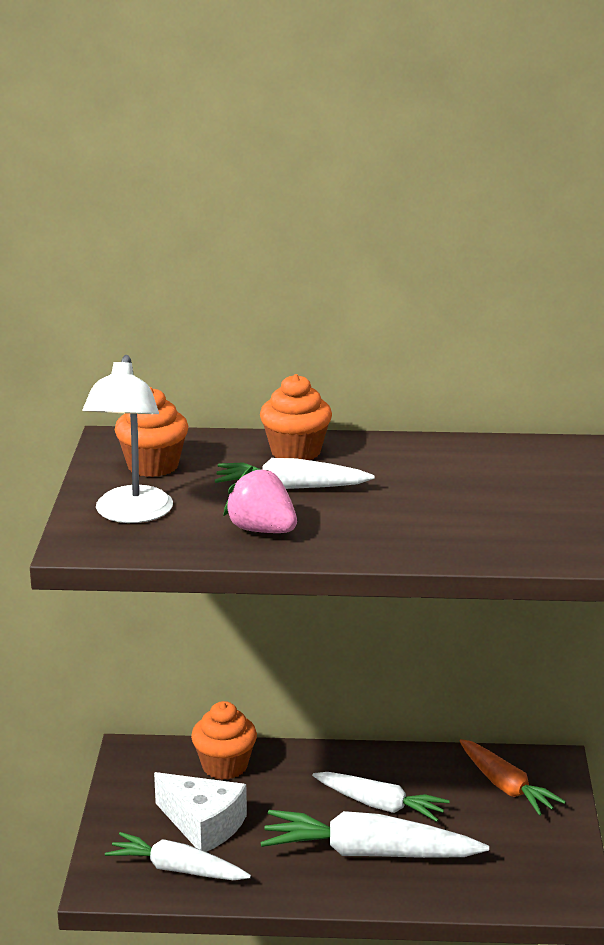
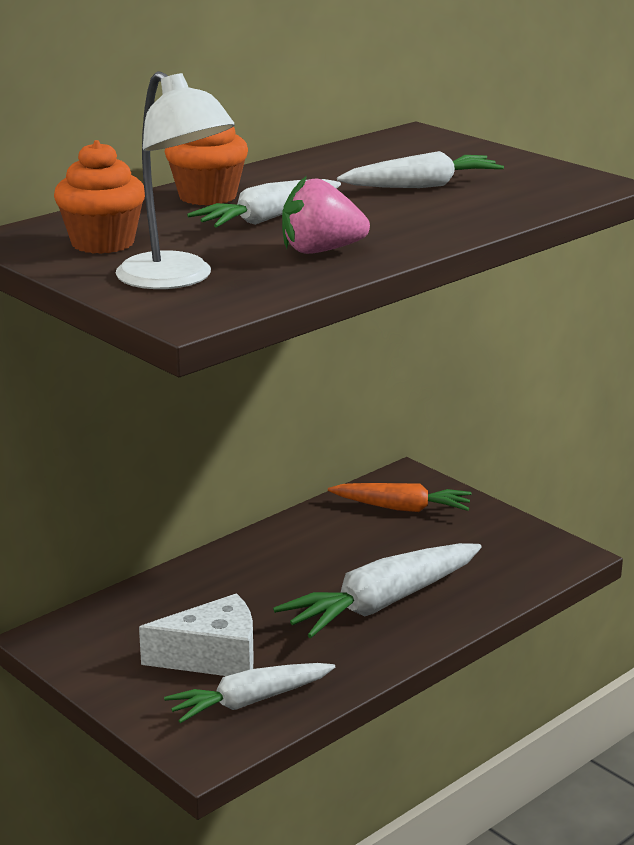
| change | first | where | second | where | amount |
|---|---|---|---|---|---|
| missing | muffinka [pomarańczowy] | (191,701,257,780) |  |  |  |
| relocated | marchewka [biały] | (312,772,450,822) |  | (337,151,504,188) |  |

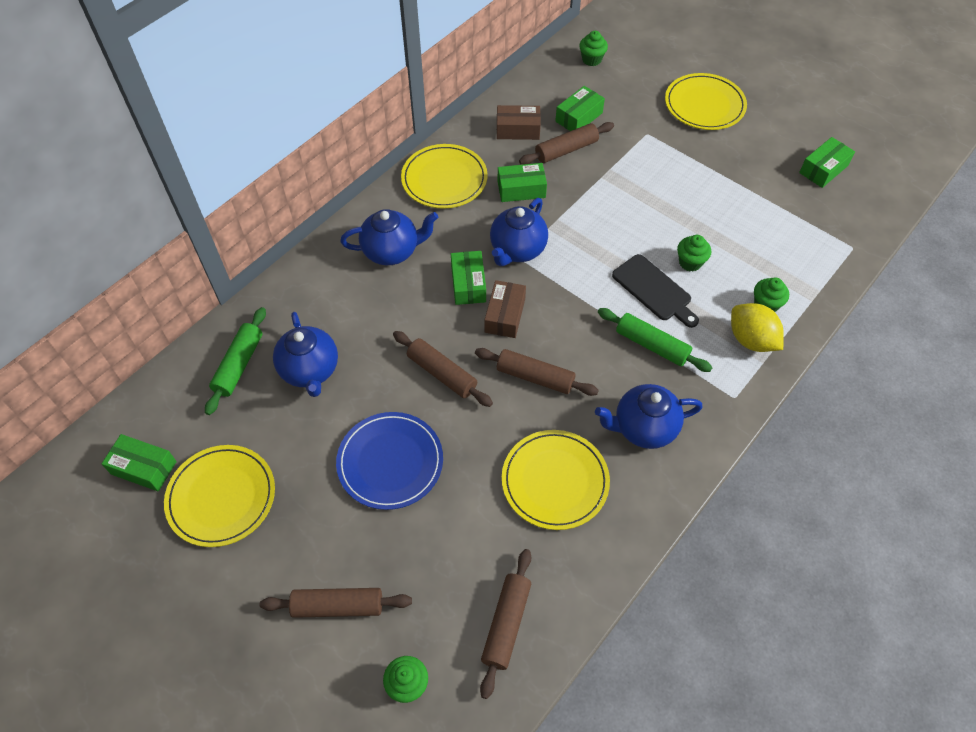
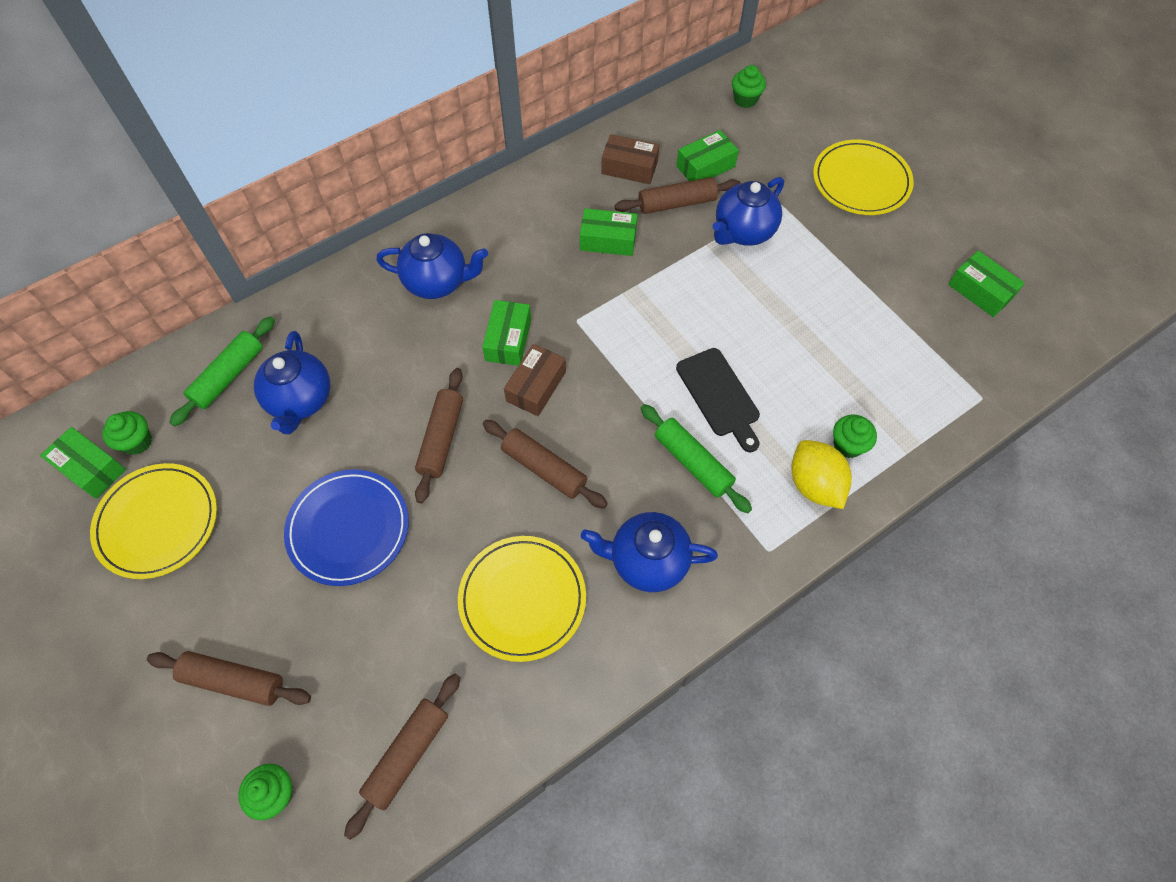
| change | first | where | second | where | amount |
|---|---|---|---|---|---|
| spun | pudełko [zielony] | (799,137,855,188) |  | (948,250,1025,317) | 75 degrees clockwise |
| missing | talerz [żółty] | (401,144,488,209) |  |  |  |
| relocated | imbryk [niebieski] | (490,198,548,266) |  | (712,177,784,246) |  |
| relocated | muffinka [zielony] | (677,235,711,271) |  | (102,411,152,455) |  |
| spun | wałek do ciasta [brązowy] | (393,331,493,407) |  | (415,368,463,503) | 45 degrees clockwise |

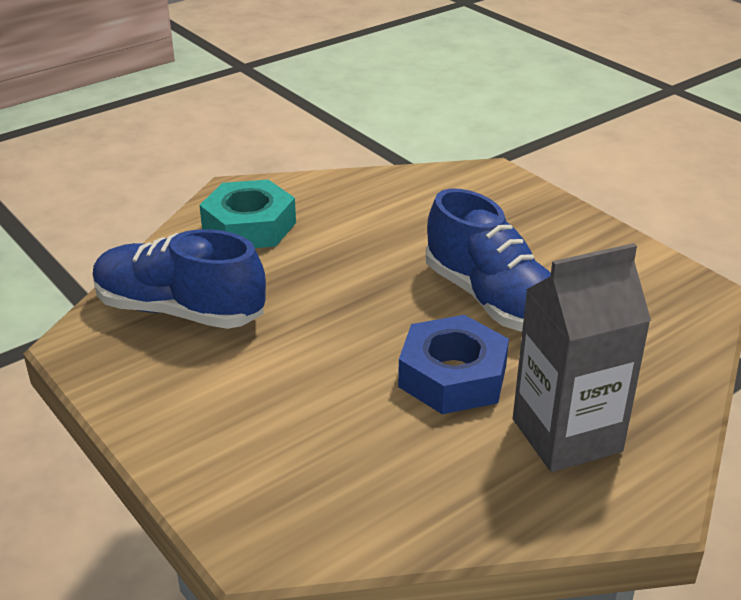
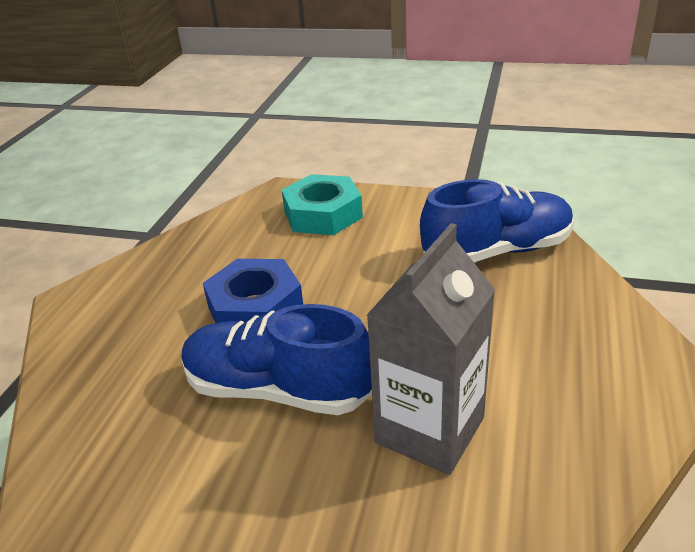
| change | first | where | second | where | amount |
|---|---|---|---|---|---|
| relocated | nakrętka [turkusowy] | (199,180,296,248) |  | (282,174,363,235) |  |
| relocated | karton mleka [szary] | (513,243,651,472) |  | (366,223,495,475) |  |

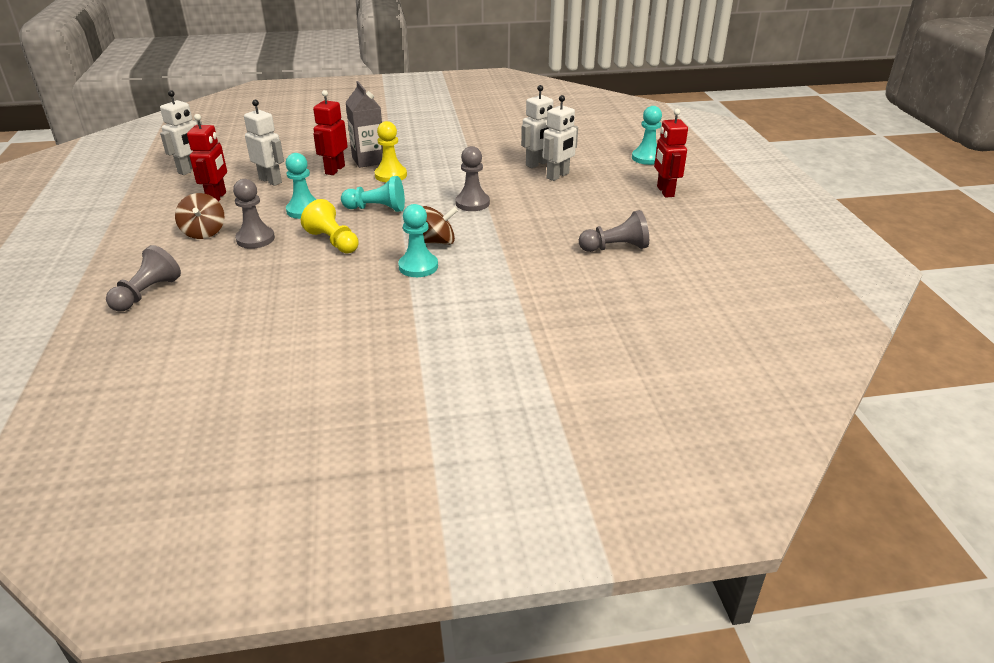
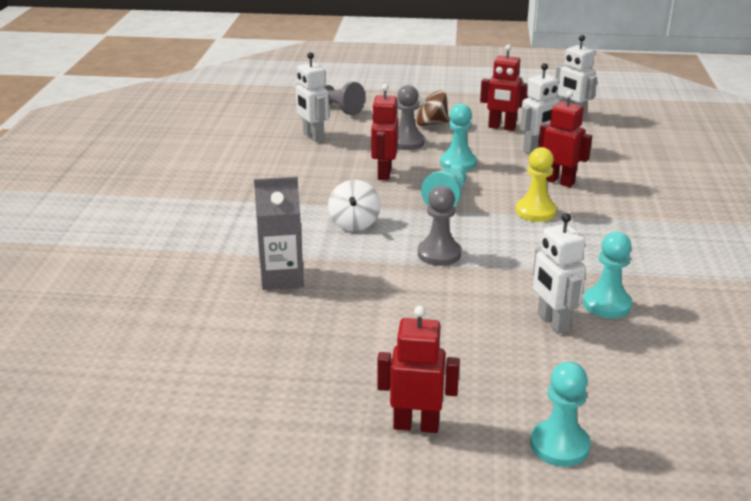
| change | first | where | second | where | amount |
|---|---|---|---|---|---|
| relocated | karton mleka [szary] | (345,81,383,168) |  | (254,176,304,290) |  |
| relocated | robot [biały] | (543,95,578,181) |  | (296,52,329,142) |  |
| exchanged | pionek [żółty] | (301,199,358,253) | robot [czerwony] | (371,84,398,180) |  |
| relocated | pionek [turkusowy] | (398,204,438,277) |  | (583,232,632,318) |  |
| colour | bączek [brązowy] | (422,206,458,245) | bączek [biały] | (328,180,380,231) |  |
| missing | pionek [szary] | (579,210,649,252) |  |  |  |

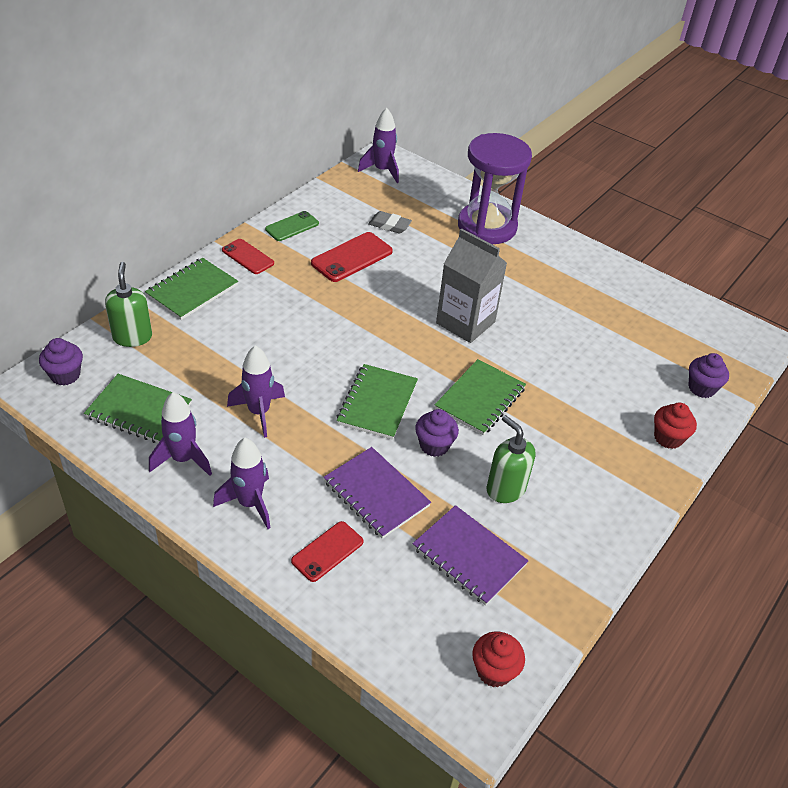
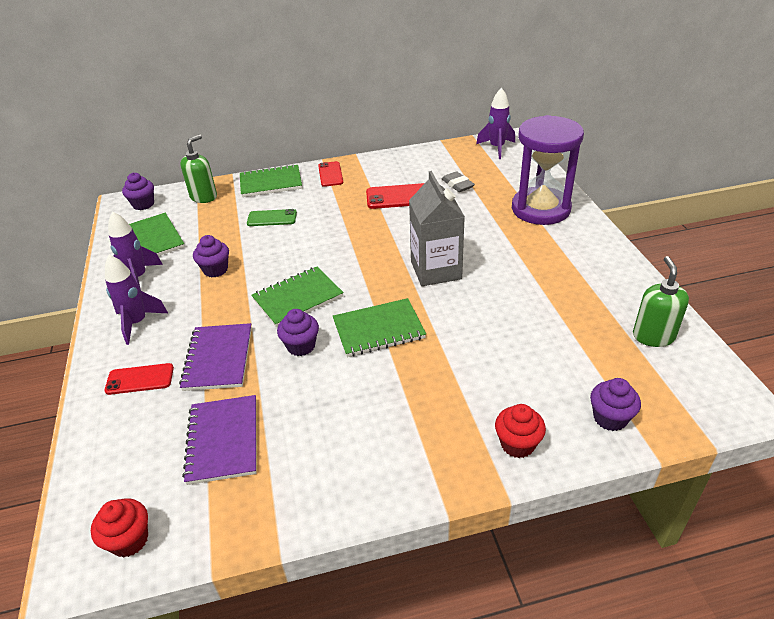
| change | first | where | second | where | amount |
|---|---|---|---|---|---|
| relocated | telefon [zielony] | (265,211,319,241) |  | (247,209,297,226) |  |
| exchanged | rakieta [fioletowy] | (227,345,285,438) | muffinka [fioletowy] | (193,235,229,277) |  |
| relocated | dozownik mydła [zielony] | (487,415,535,503) |  | (633,256,689,347) |  |

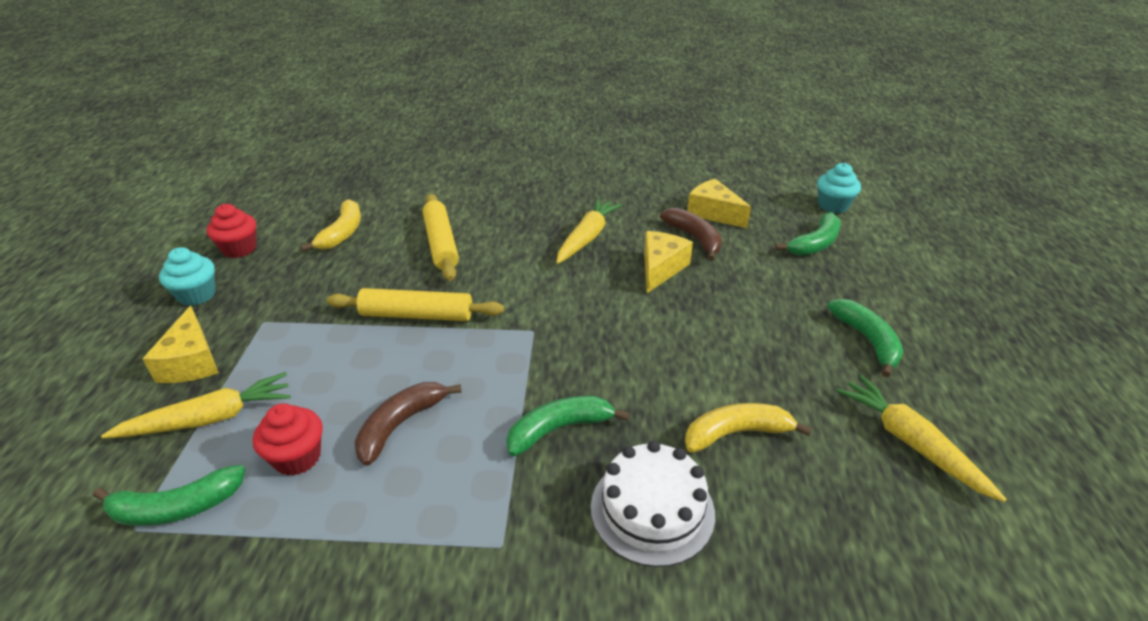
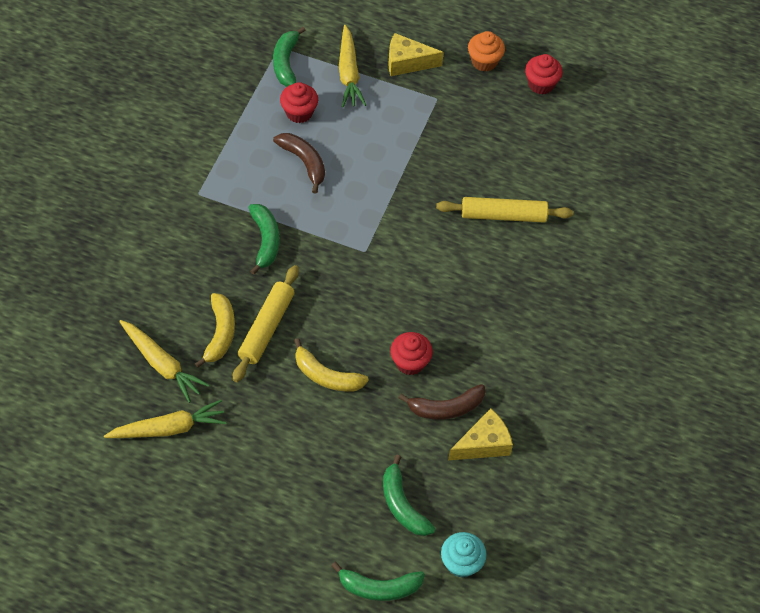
| change | first | where | second | where | amount |
|---|---|---|---|---|---|
| relocated | marchewka [żółty] | (556,198,622,264) |  | (119,320,209,403) |  |
| relocated | banan [żółty] | (301,199,361,252) |  | (294,338,369,392) |  |
| exchanged | ser [żółty] | (644,231,693,293) | muffinka [czerwony] | (390,332,433,375) |  |
| colour | muffinka [turkusowy] | (159,247,216,306) | muffinka [pomarańczowy] | (468,31,505,72) |  |
| relocated | wałek do ciasta [żółty] | (327,288,504,321) |  | (233,265,299,382) |  |
| relocated | banan [zielony] | (828,299,903,377) |  | (331,562,425,601) |  |
| missing | tort [biały] | (591,441,715,567) |  |  |  |

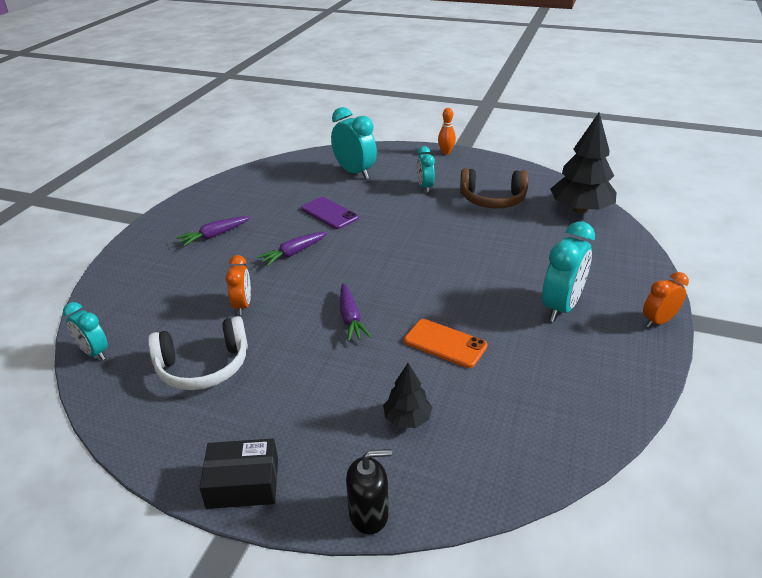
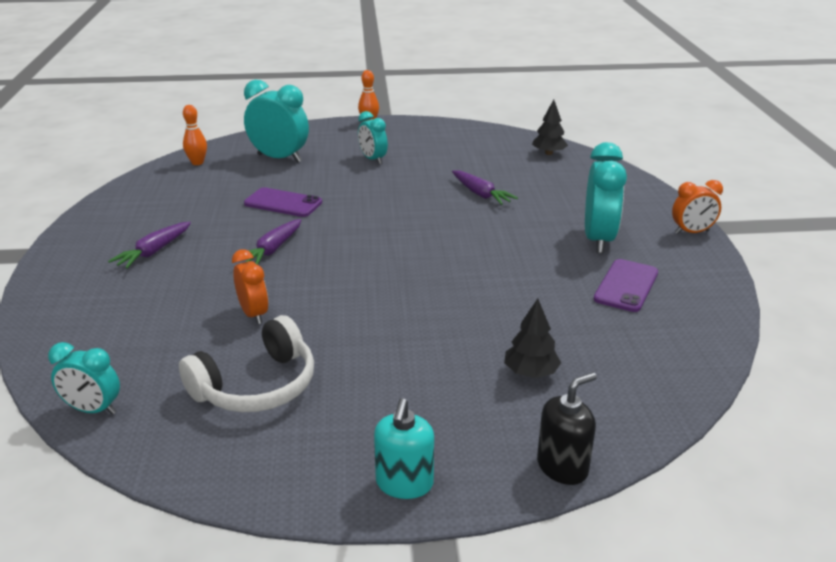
| change | first | where | second | where | amount |
|---|---|---|---|---|---|
| size | drzewko [czarny] | (550,113,616,213) |  | (532,100,568,155) | x0.51 |
| missing | słuchawki [brązowy] | (460,168,528,208) |  |  |  |
| spun | budzik [pomarańczowy] | (643,272,689,327) |  | (672,180,723,234) | 135 degrees counterclockwise |
| relocated | marchewka [fioletowy] | (340,283,371,342) |  | (452,170,518,205) |  |
| missing | telefon [pomarańczowy] | (404,319,488,368) |  |  |  |
| exchanged | pudełko [czarny] | (199,439,278,509) | dozownik mydła [turkusowy] | (374,398,434,499) |  |
| appeared |  |  | kręgiel [pomarańczowy] | (183,105,207,165) |  |
| appeared |  |  | telefon [fioletowy] | (593,259,658,312) |  |

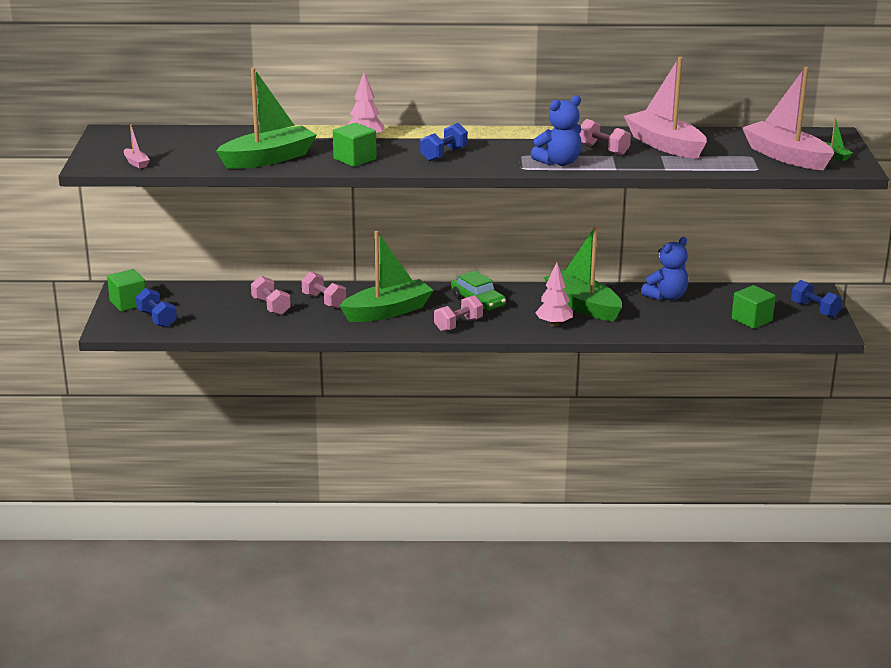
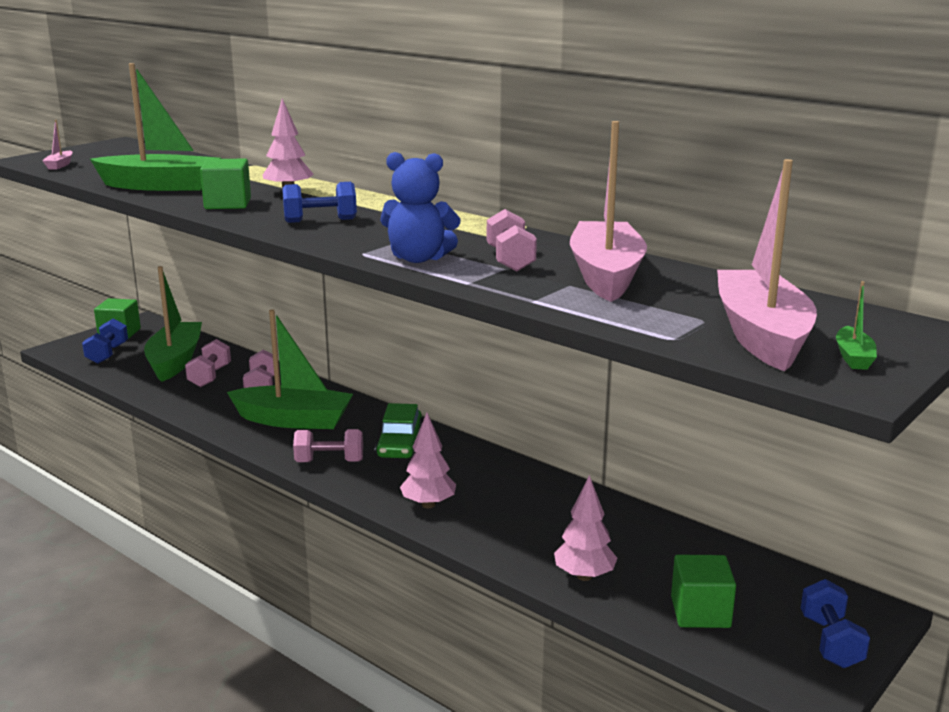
| change | first | where | second | where | amount |
|---|---|---|---|---|---|
| relocated | łódka [zielony] | (544,227,622,321) |  | (144,266,202,382) |  |
| missing | miś [niebieski] | (641,237,689,301) |  |  |  |
| appeared |  |  | drzewko [różowy] | (554,475,617,581) |  |

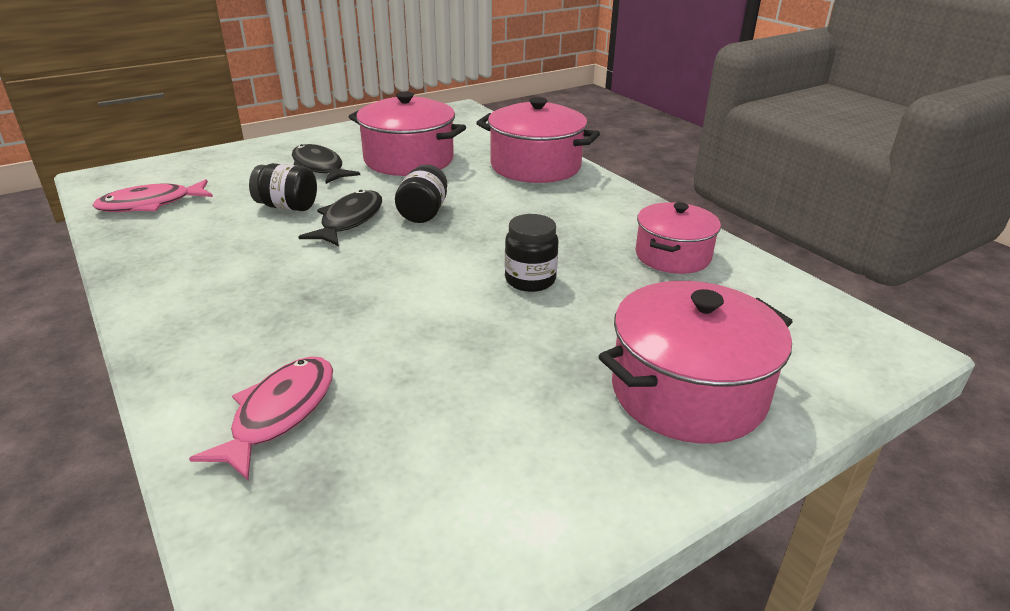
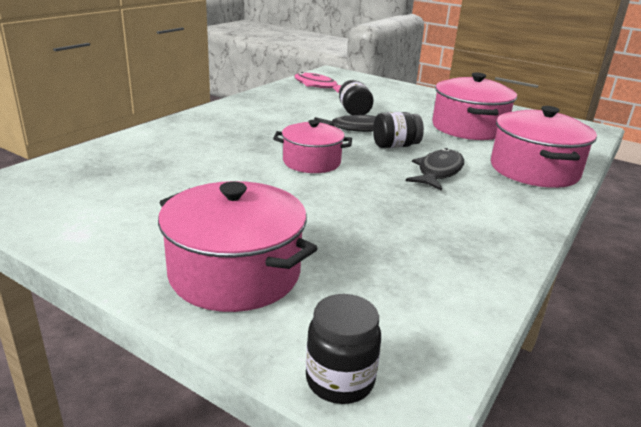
| change | first | where | second | where | amount |
|---|---|---|---|---|---|
| relocated | ryba [czarny] | (292,144,360,184) |  | (406,148,464,191) |  |
| relocated | garnek [różowy] | (635,202,721,274) |  | (273,120,352,173) |  |
| relocated | słoik [czarny] | (505,214,558,292) |  | (306,294,381,404) |  |
| missing | ryba [różowy] | (189,357,333,480) |  |  |  |

